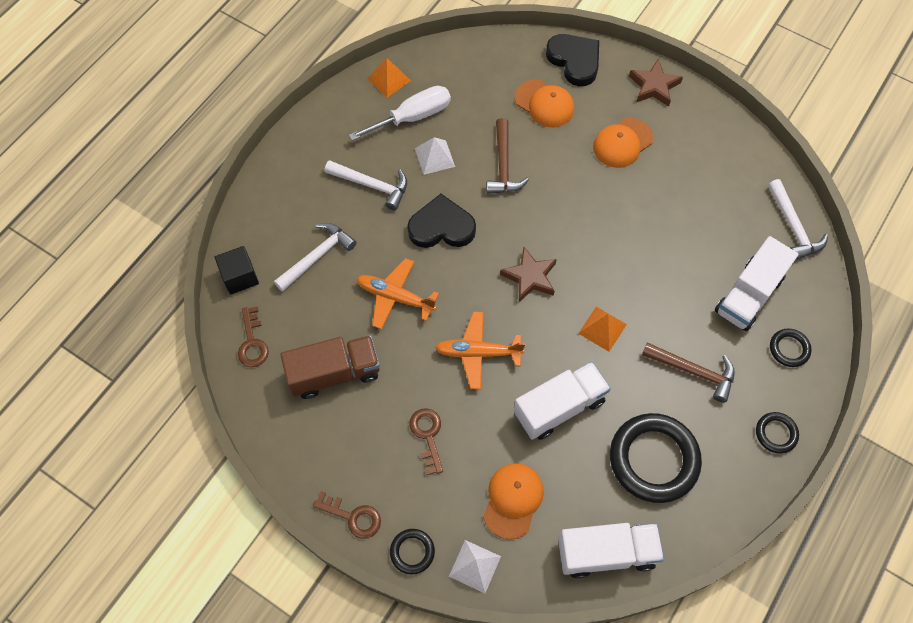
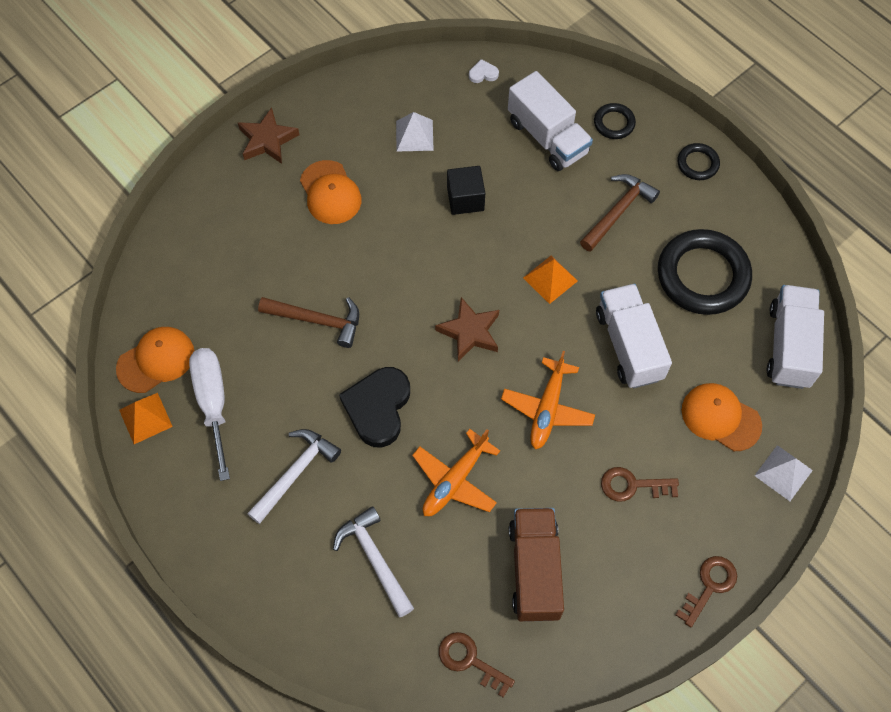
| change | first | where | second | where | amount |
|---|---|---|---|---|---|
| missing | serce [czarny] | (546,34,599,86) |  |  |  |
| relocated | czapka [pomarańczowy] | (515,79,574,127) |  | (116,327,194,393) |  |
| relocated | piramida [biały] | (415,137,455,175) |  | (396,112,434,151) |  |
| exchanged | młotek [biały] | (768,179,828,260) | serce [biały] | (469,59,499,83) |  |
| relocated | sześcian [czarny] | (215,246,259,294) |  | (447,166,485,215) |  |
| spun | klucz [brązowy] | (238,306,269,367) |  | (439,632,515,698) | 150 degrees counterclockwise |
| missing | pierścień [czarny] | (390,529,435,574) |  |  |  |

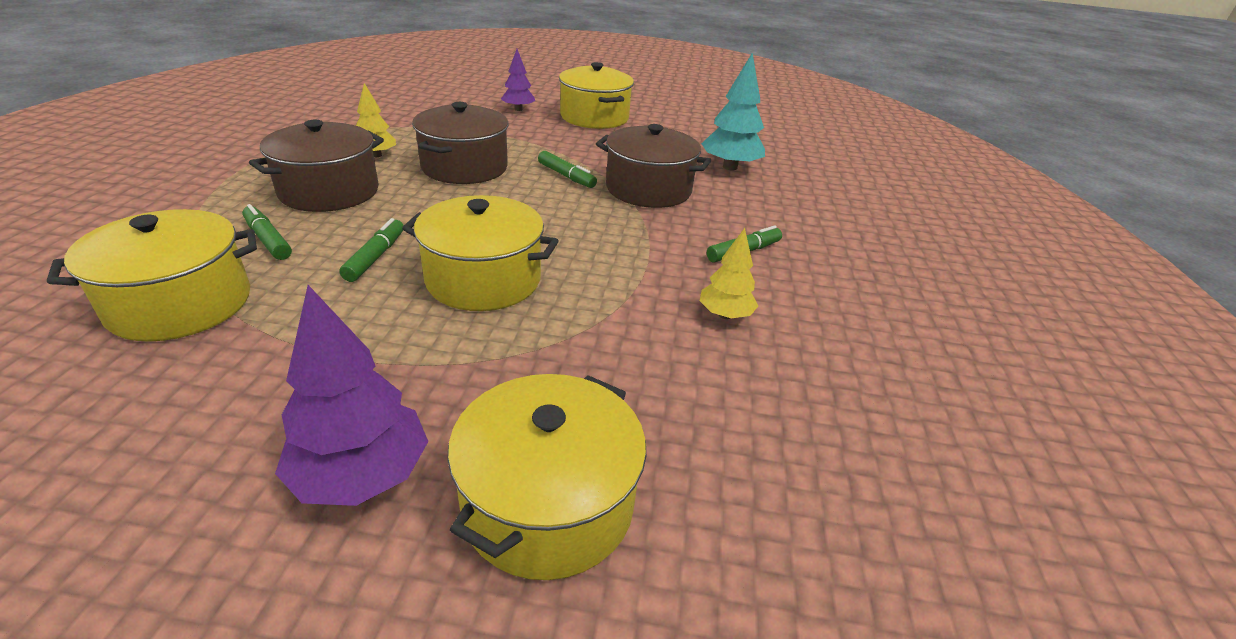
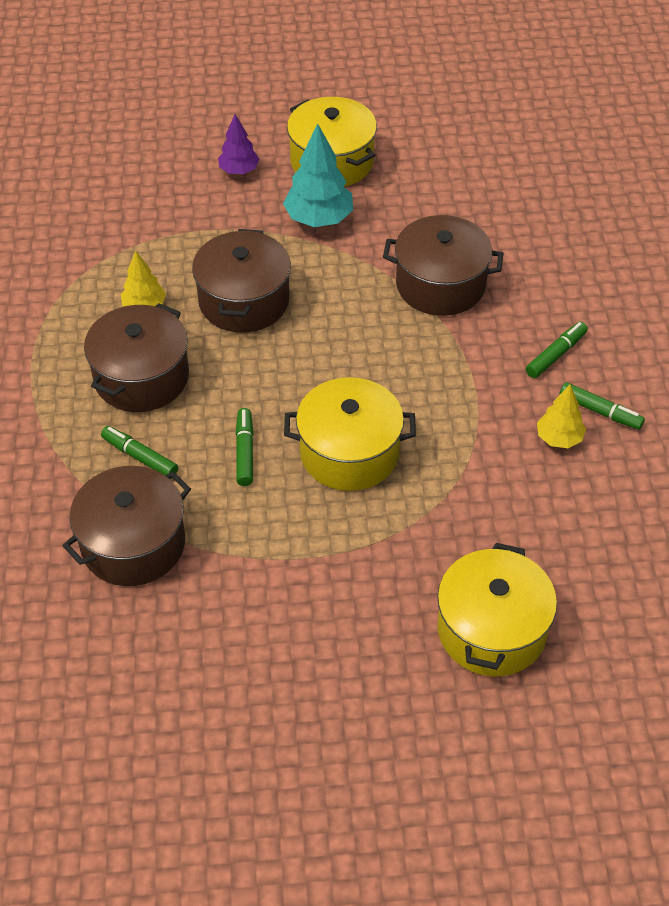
| change | first | where | second | where | amount |
|---|---|---|---|---|---|
| relocated | drzewko [turkusowy] | (701,53,765,170) |  | (283,124,353,227) |  |
| relocated | flamaster [zielony] | (538,151,597,188) |  | (559,382,645,430) |  |
| colour | garnek [żółty] | (47,209,257,342) | garnek [brązowy] | (63,466,191,586) |  |
| missing | drzewko [fioletowy] | (275,285,428,506) |  |  |  |

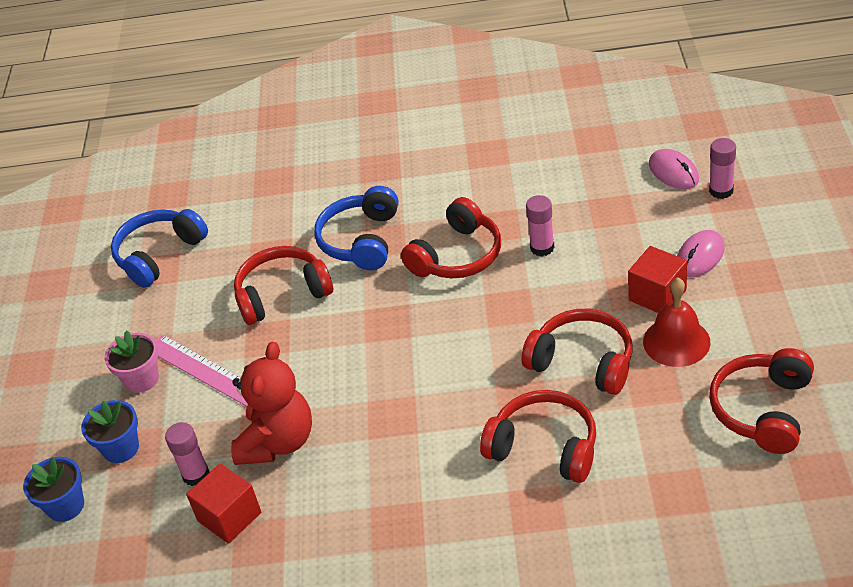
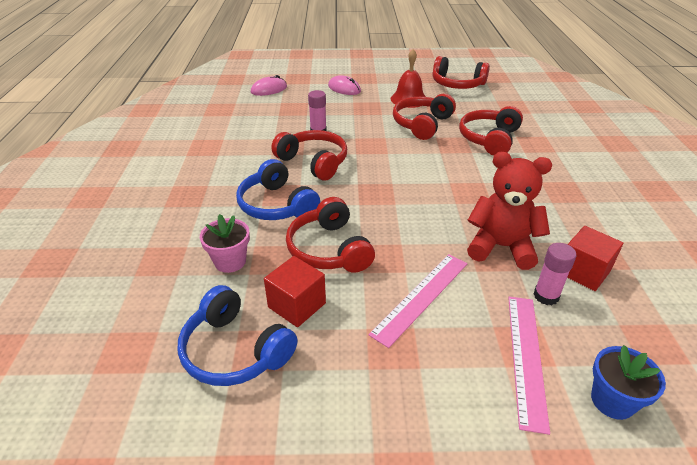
| change | first | where | second | where | amount |
|---|---|---|---|---|---|
| missing | klej w sztyfcie [różowy] | (709,138,736,199) |  |  |  |
| spun | słuchawki [niebieski] | (314,186,398,270) |  | (236,159,320,220) | 45 degrees clockwise |
| relocated | sześcian [czerwony] | (628,246,687,313) |  | (264,256,326,327) |  |
| relocated | doniczka [różowy] | (104,330,159,393) |  | (200,214,250,273) |  |
| exchanged | doniczka [niebieski] | (81,400,139,463) | linijka [różowy] | (508,297,550,435) |  |

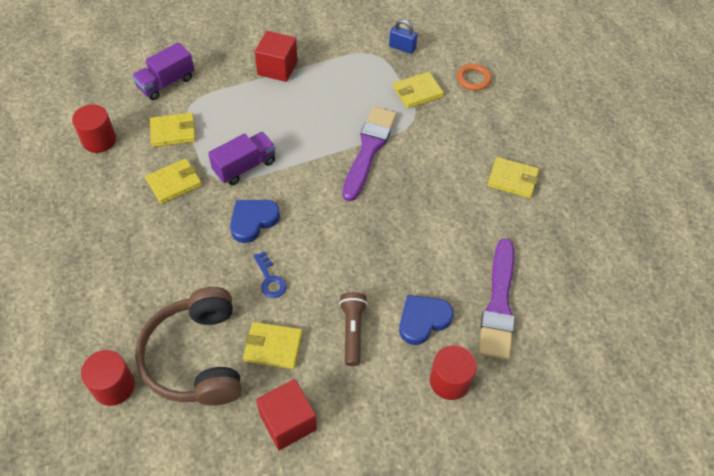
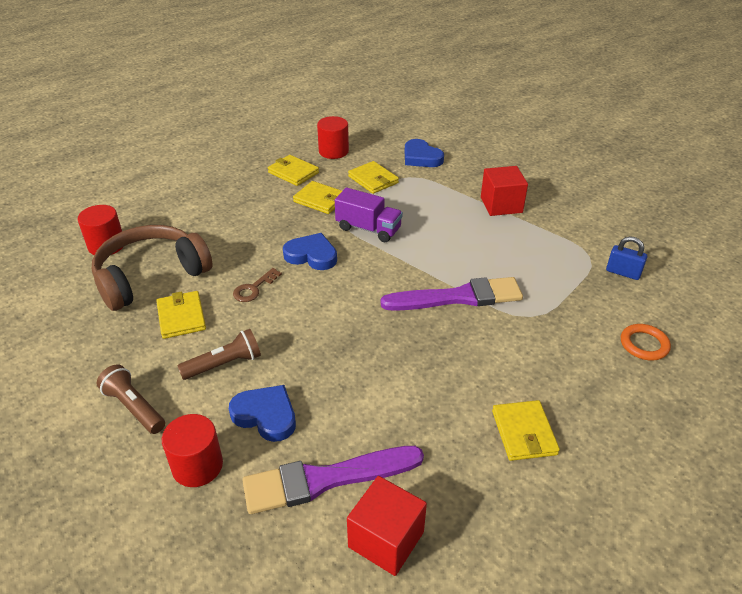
| change | first | where | second | where | amount |
|---|---|---|---|---|---|
| spun | kłódka [niebieski] | (389,19,418,54) |  | (606,236,647,280) | 60 degrees counterclockwise |
| exchanged | ciężarówka [fioletowy] | (132,42,195,100) | serce [niebieski] | (405,139,444,167) |  |
| relocated | portfel [żółty] | (393,72,444,108) |  | (268,155,319,186) |  |
| colour | klucz [niebieski] | (253,251,287,298) | klucz [brązowy] | (233,268,282,302) |  |
| relocated | sześcian [czerwony] | (256,379,317,450) |  | (347,476,427,576) |  |
| appeared |  |  | latarka [brązowy] | (97,364,165,434) |  |

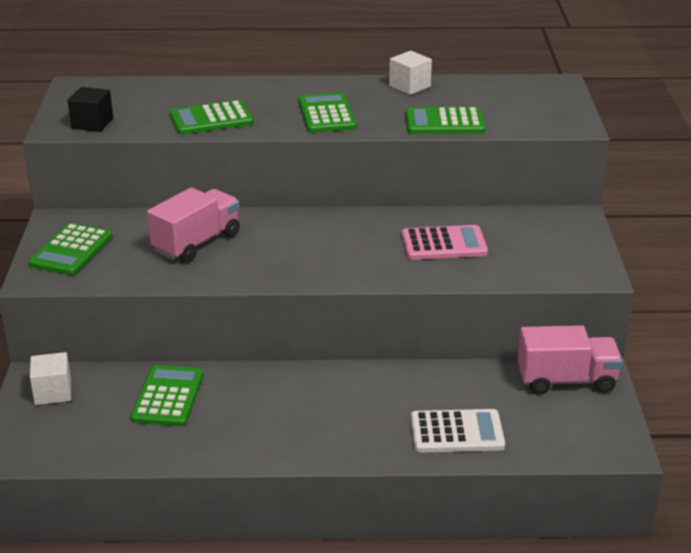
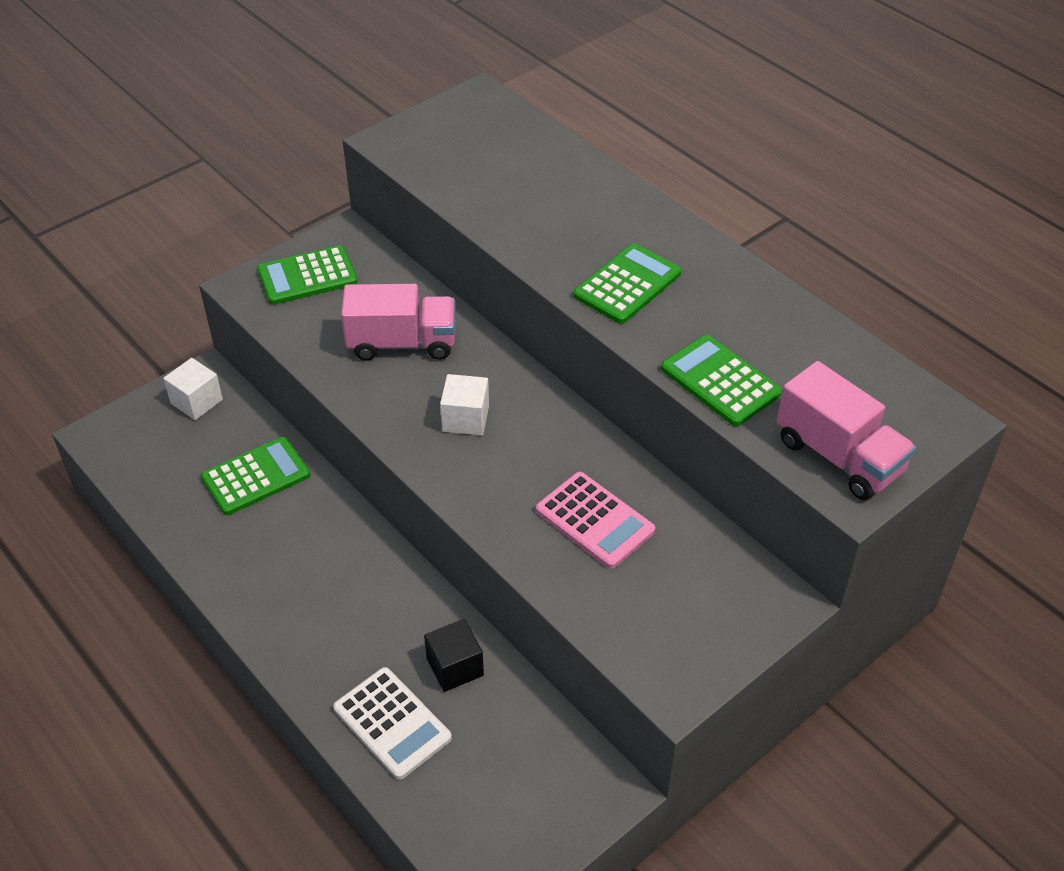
| change | first | where | second | where | amount |
|---|---|---|---|---|---|
| relocated | sześcian [biały] | (389,51,432,95) |  | (440,374,489,435) |  |
| relocated | sześcian [czarny] | (68,87,113,132) |  | (424,619,484,692) |  |
| missing | kalkulator [zielony] | (170,100,254,135) |  |  |  |
| relocated | ciężarówka [różowy] | (517,325,623,395) |  | (777,361,916,500) |  |

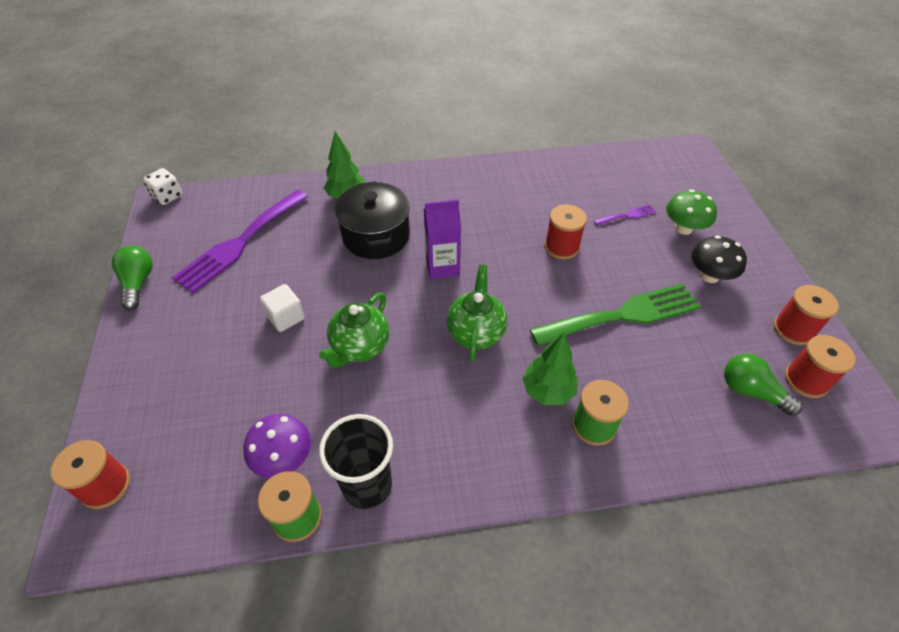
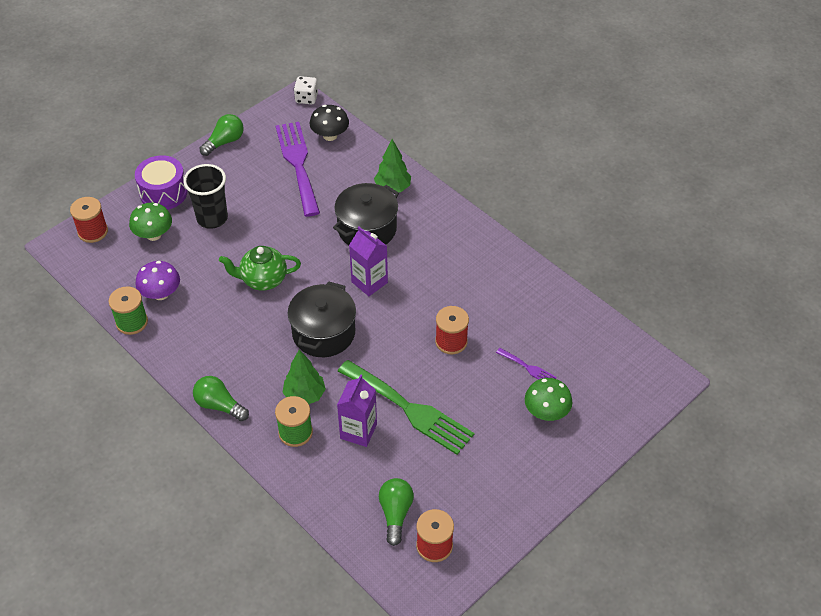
| change | first | where | second | where | amount |
|---|---|---|---|---|---|
| spun | widelec [fioletowy] | (172,190,308,293) |  | (276,122,320,217) | 75 degrees clockwise |
| relocated | grzyb [czarny] | (691,236,747,283) |  | (310,105,349,141) |  |
| exchanged | imbryk [zielony] | (447,264,507,361) | garnek [czarny] | (288,281,356,357) |  |
| missing | sześcian [biały] | (260,284,305,332) |  |  |  |
| missing | szpulka [czerwony] | (774,285,839,345) |  |  |  |
| relocated | szklanka [czarny] | (319,414,393,509) |  | (183,164,228,229) |  |
| appeared |  |  | bęben [fioletowy] | (135,155,188,210) |  |
| appeared |  |  | grzyb [zielony] | (129,203,172,241) |  |
| appeared |  |  | karton mleka [fioletowy] | (337,374,377,447) |  |
| appeared |  |  | żarówka [zielony] | (193,376,249,421) |  |

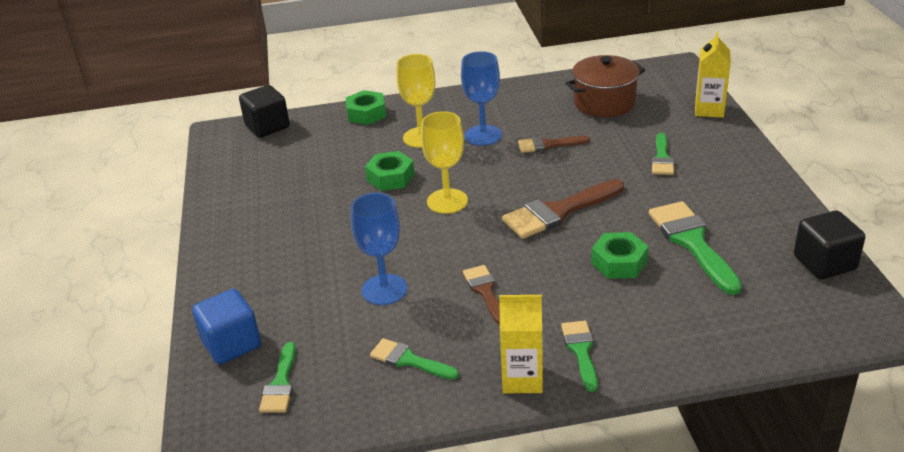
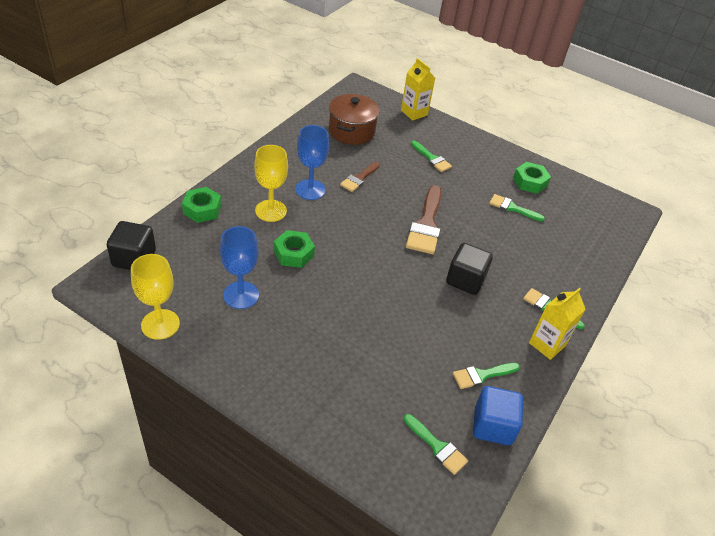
| change | first | where | second | where | amount |
|---|---|---|---|---|---|
| relocated | kielich [żółty] | (421,111,468,214) |  | (131,254,180,340) |  |
| relocated | kielich [niebieski] | (351,193,407,305) |  | (220,226,259,309) |  |
| size | pędzel [zielony] | (649,201,742,295) |  | (489,194,545,222) | x0.58 |
| relocated | sześcian [czarny] | (794,211,865,279) |  | (446,243,493,295) |  |
| relocated | nakrętka [zielony] | (591,232,649,279) |  | (513,162,551,194) |  |
| missing | pędzel [brązowy] | (463,265,500,324) |  |  |  |
| relocated | sześcian [niebieski] | (192,289,261,364) |  | (473,386,523,445) |  |

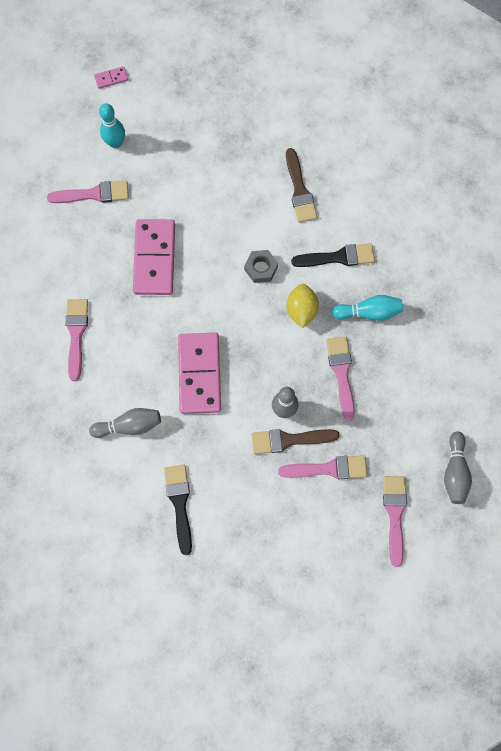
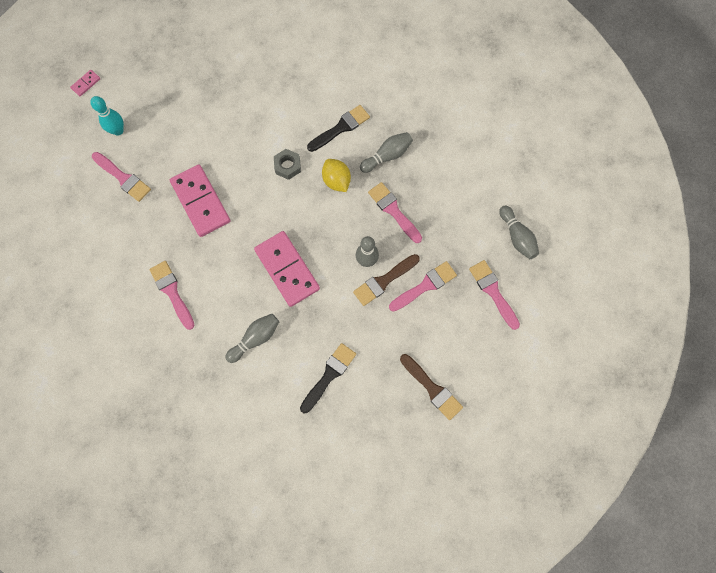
| change | first | where | second | where | amount |
|---|---|---|---|---|---|
| relocated | pędzel [brązowy] | (286,148,317,223) |  | (400,354,463,420) |  |
| spun | pędzel [różowy] | (47,181,129,203) |  | (92,152,151,202) | 75 degrees clockwise |
| colour | kręgiel [turkusowy] | (332,295,403,321) | kręgiel [szary] | (360,132,413,173) |  |
| spun | pędzel [czarny] | (164,465,192,555) |  | (300,343,356,413) | 75 degrees clockwise |

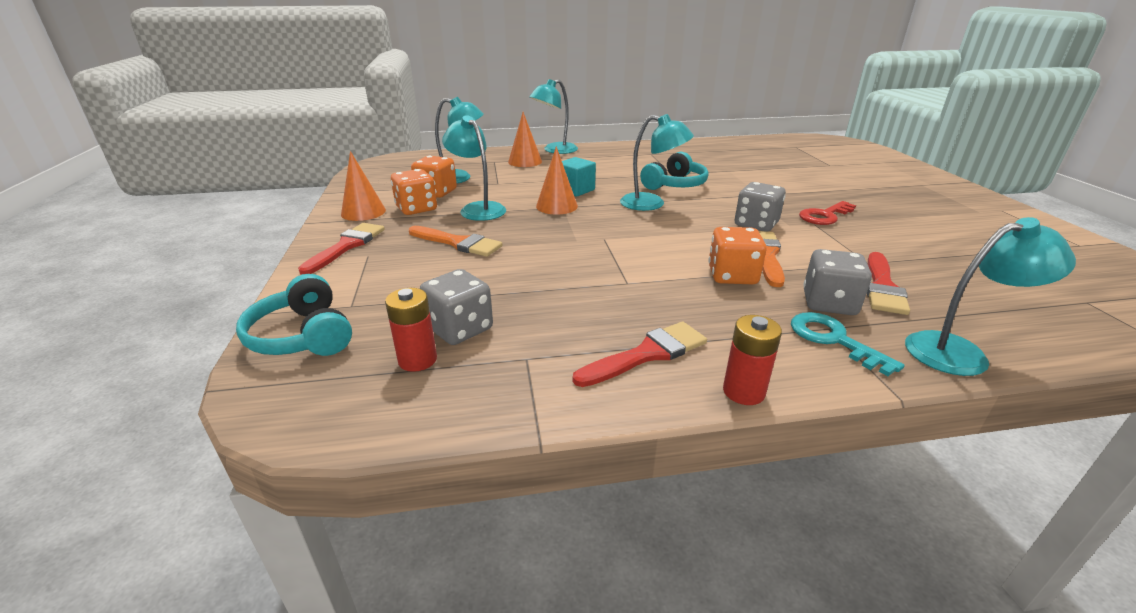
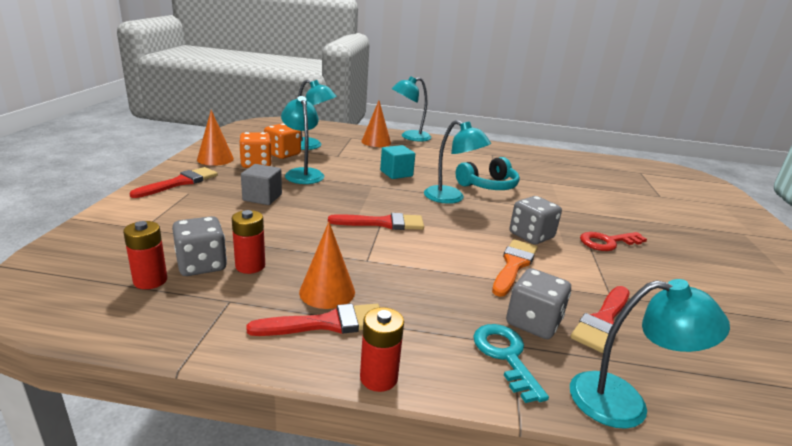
| change | first | where | second | where | amount |
|---|---|---|---|---|---|
| relocated | stożek [pomarańczowy] | (536,146,578,215) |  | (299,222,355,309) |  |
| exchanged | pędzel [pomarańczowy] | (409,226,502,257) | sześcian [szary] | (241,164,282,205) |  |
| missing | kostka do gry [pomarańczowy] | (708,227,767,284) |  |  |  |
| missing | słuchawki [turkusowy] | (236,274,352,356) |  |  |  |
| appeared |  |  | bateria [czerwony] | (232,210,265,274) |  |
| appeared |  |  | pędzel [czerwony] | (328,213,424,230) |  |

